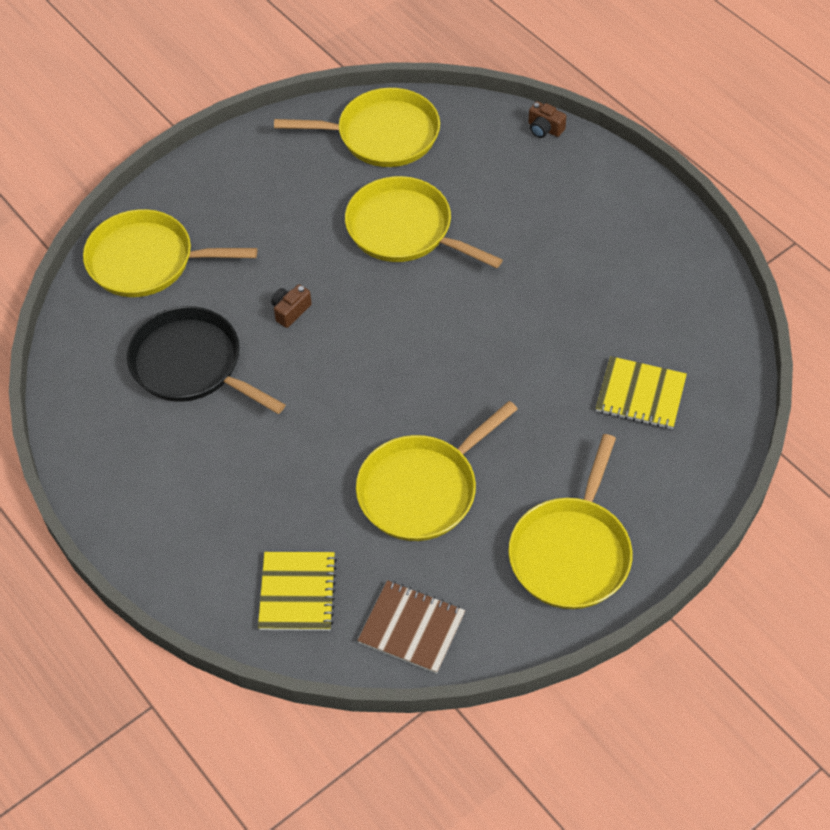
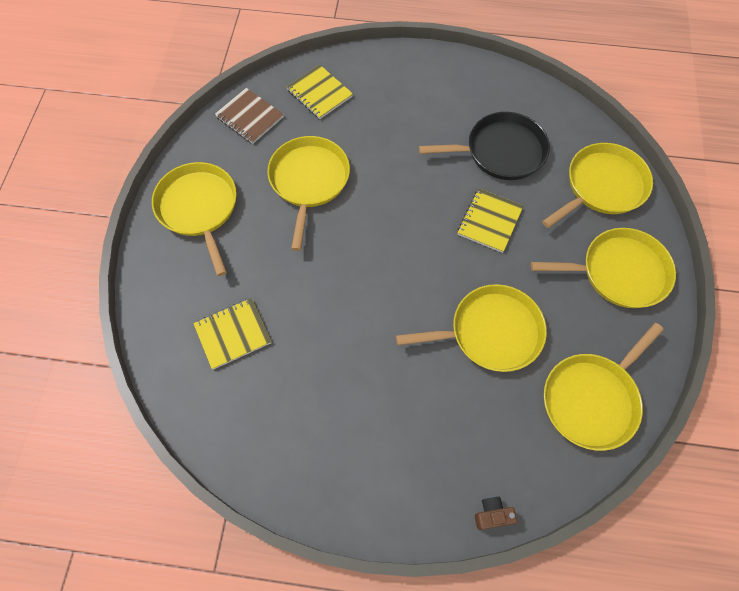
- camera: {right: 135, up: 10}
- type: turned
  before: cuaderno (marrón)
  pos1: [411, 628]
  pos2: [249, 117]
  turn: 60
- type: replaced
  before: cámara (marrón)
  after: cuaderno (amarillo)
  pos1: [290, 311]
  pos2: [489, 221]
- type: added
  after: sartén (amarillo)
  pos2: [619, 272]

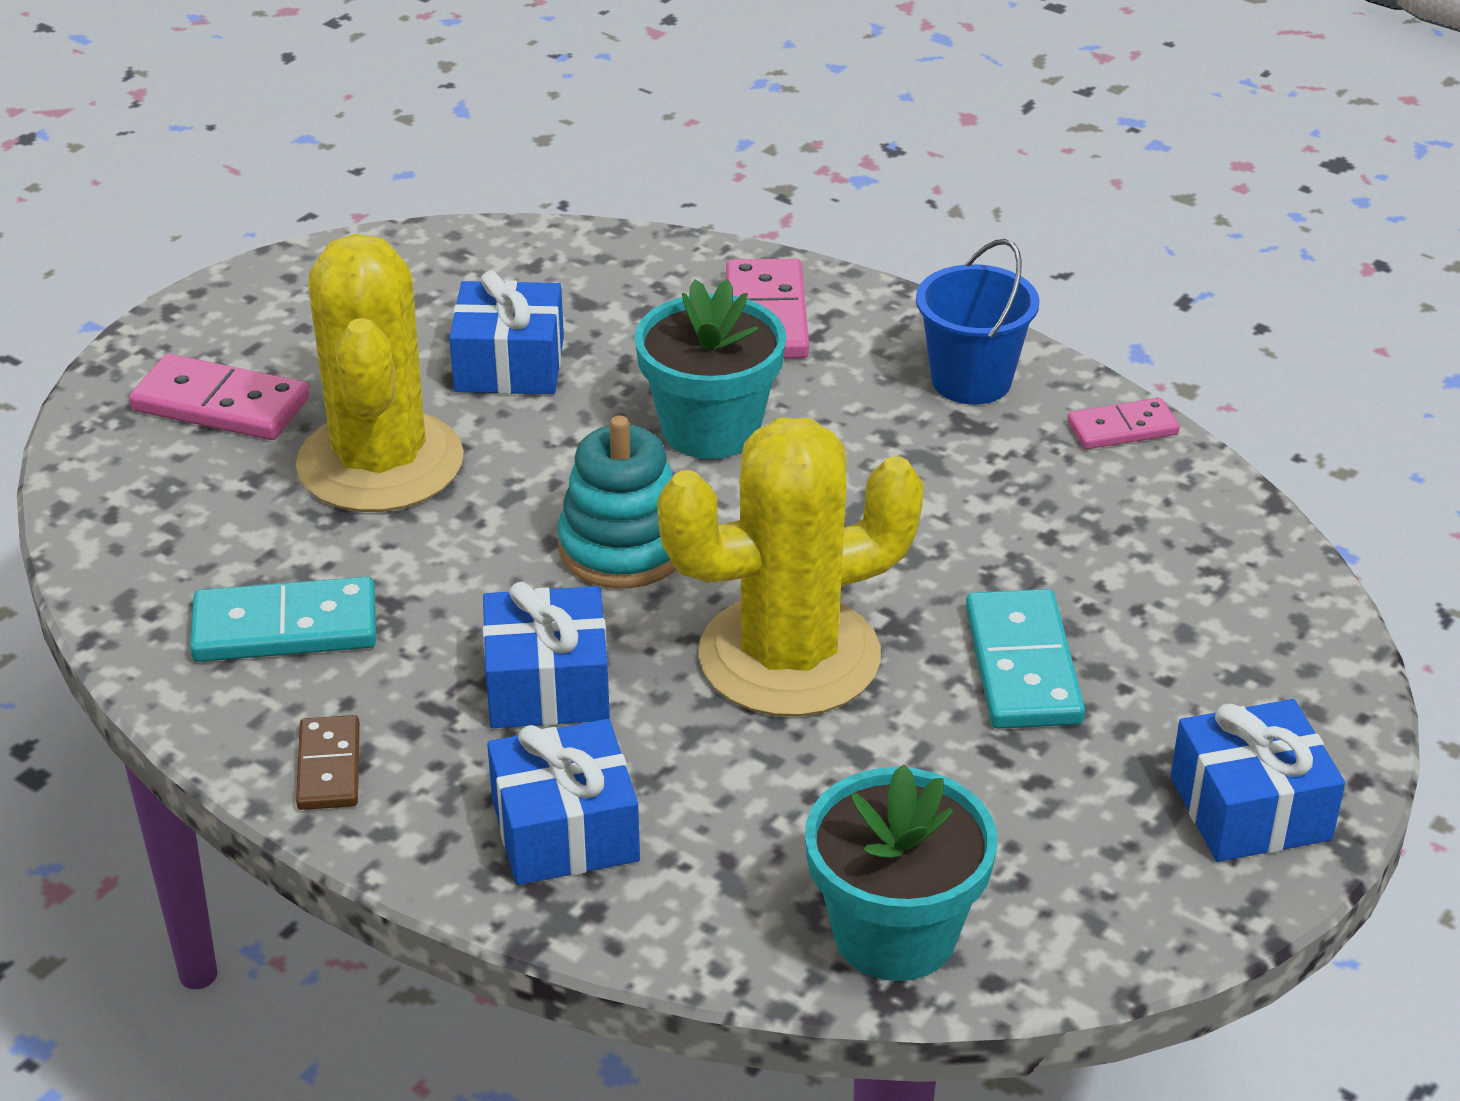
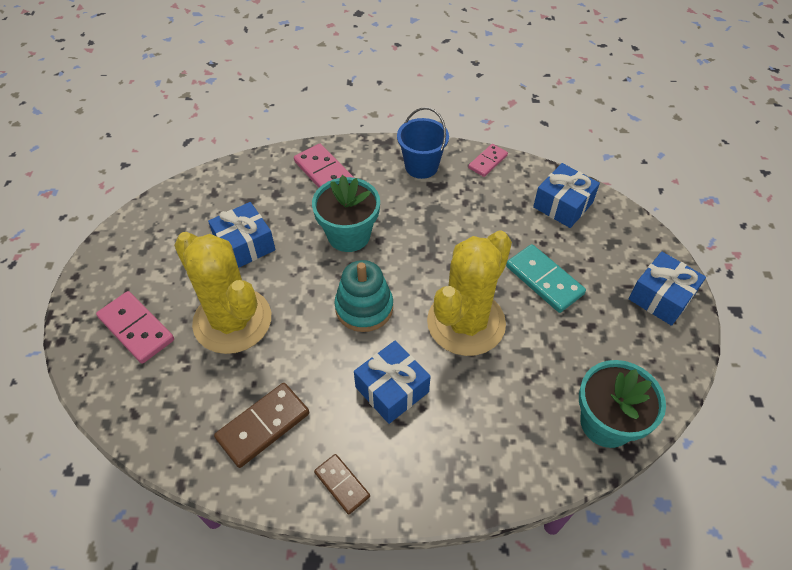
- camera: {right: -35, up: 15}
- type: turned
  before: ficha de dominó (rosa)
  pos1: [221, 404]
  pos2: [136, 328]
  turn: 60
- type: recoloured
  before: ficha de dominó (turquesa)
  after: ficha de dominó (marrón)
  pos1: [285, 627]
  pos2: [263, 426]
- type: moved
  before: regalo (azul)
  pos1: [565, 830]
  pos2: [563, 205]

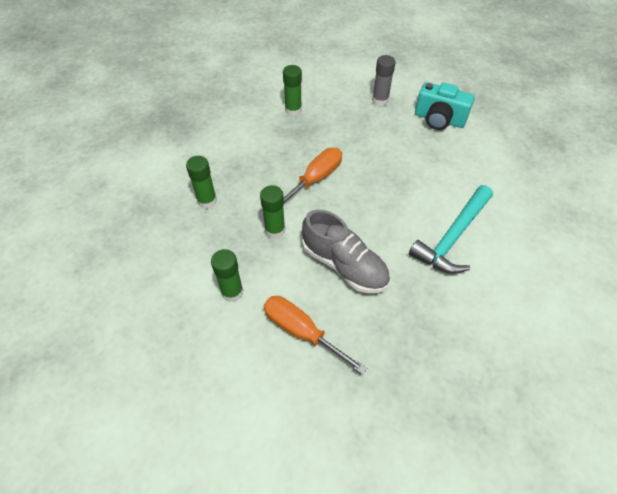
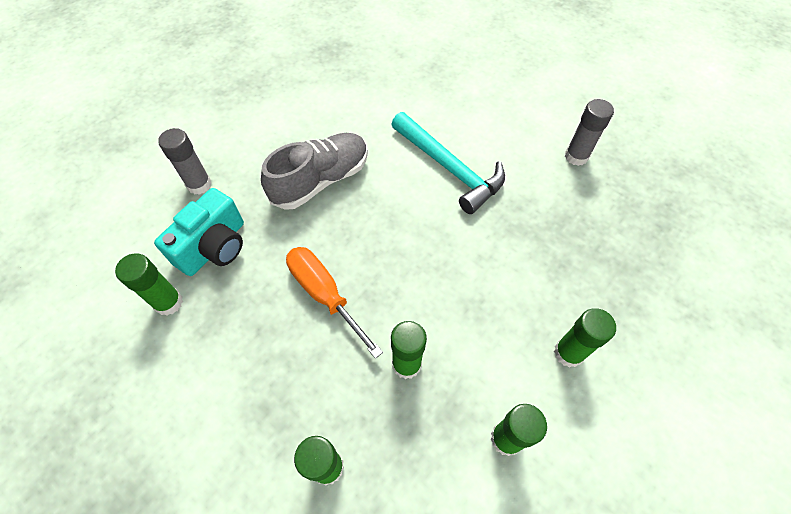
- camera: {right: -80, up: 5}
- type: moved
  before: cámara (turquesa)
  pos1: [439, 119]
  pos2: [214, 247]
- type: moved
  before: zapato (gris)
  pos1: [344, 265]
  pos2: [321, 180]
- type: replaced
  before: destornillador (naranja)
  after: barra de pegamento (verde)
  pos1: [301, 331]
  pos2: [568, 353]
- type: added
  after: barra de pegamento (gris)
  pos2: [576, 156]

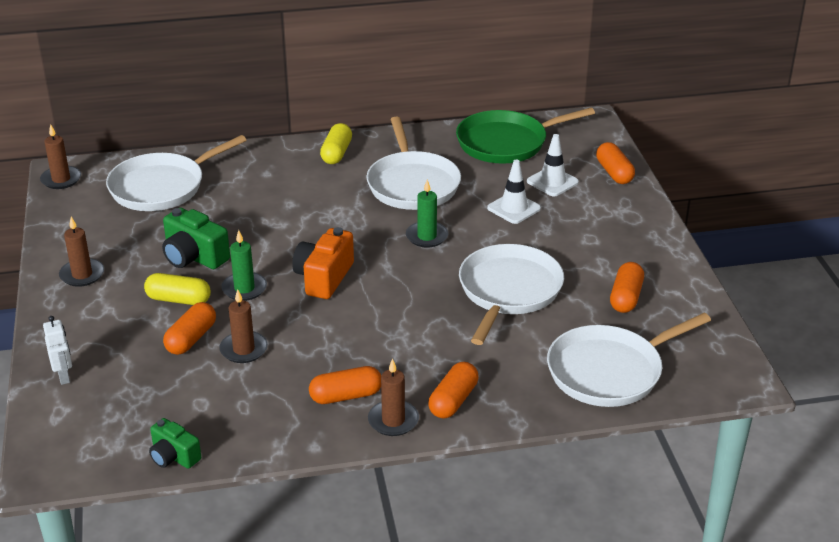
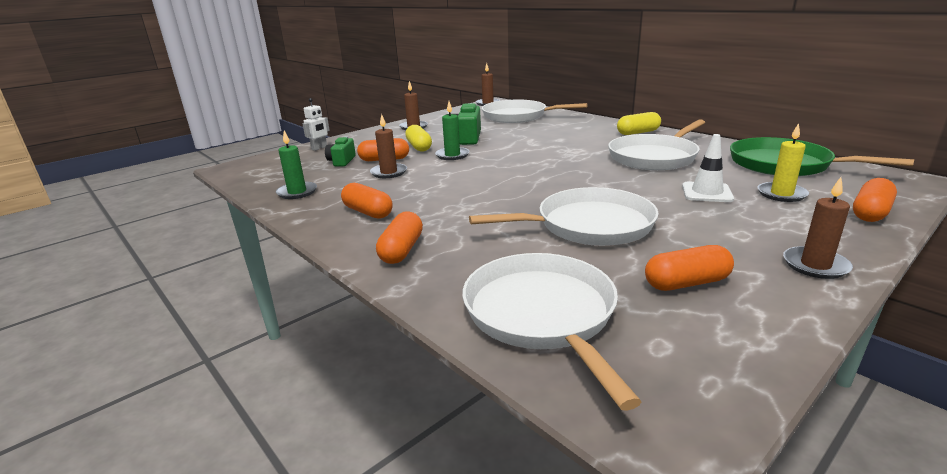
- camera: {right: 60, up: -10}
- type: moved
  before: vela (verde)
  pos1: [427, 236]
  pos2: [297, 192]
- type: moved
  before: cámara (verde)
  pos1: [174, 456]
  pos2: [341, 161]
- type: turned
  before: cápsula (naranja)
  pos1: [453, 400]
  pos2: [401, 250]
  turn: -75
- type: turned
  before: sartén (blanco)
  pos1: [609, 371]
  pos2: [542, 314]
  turn: 45
- type: replaced
  before: cono de tráfico (blanco)
  after: vela (amarillo)
  pos1: [552, 182]
  pos2: [781, 194]
- type: moved
  before: vela (marrón)
  pos1: [393, 420]
  pos2: [815, 265]
- type: removed
  before: cámara (naranja)
  pos1: [324, 278]

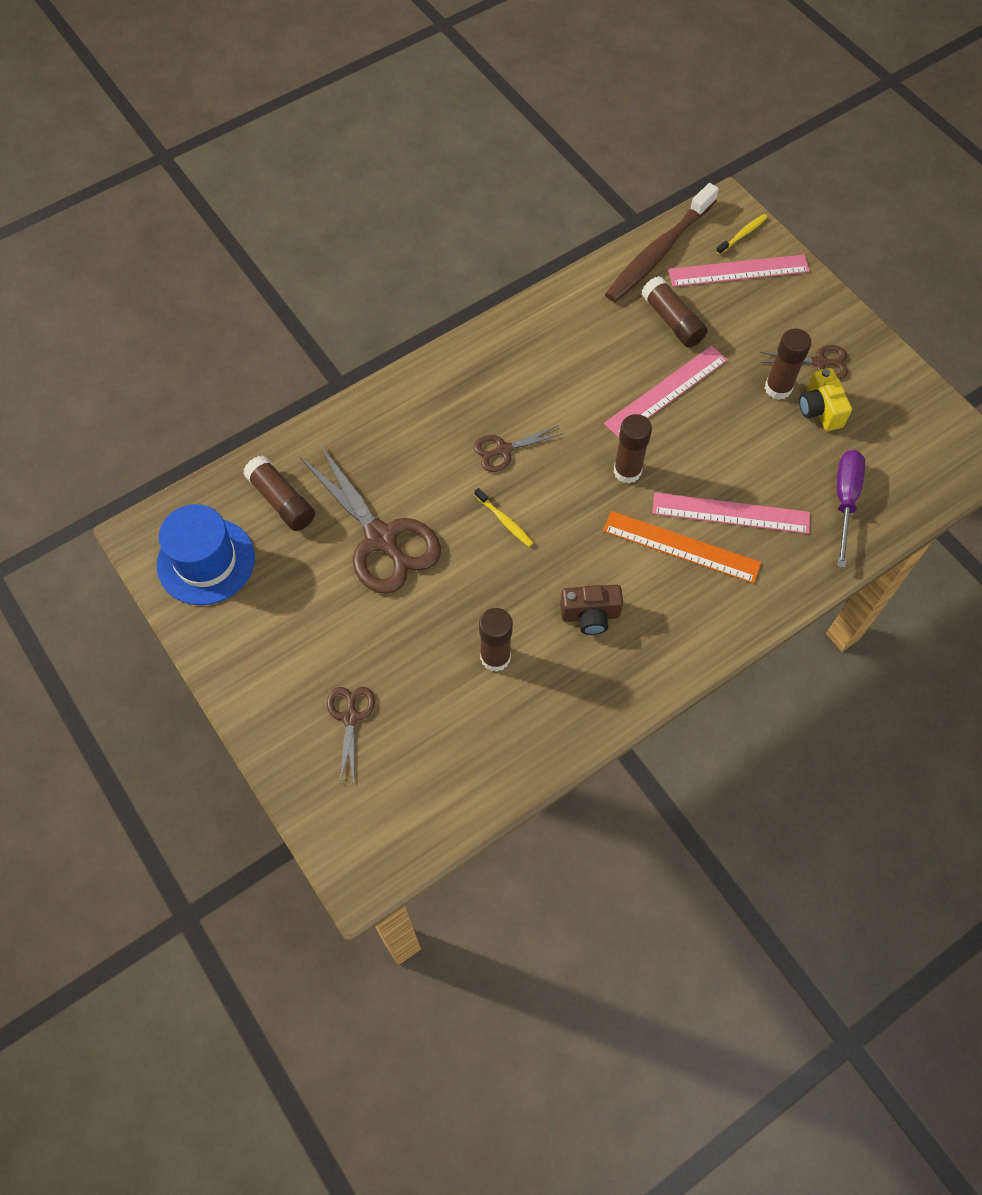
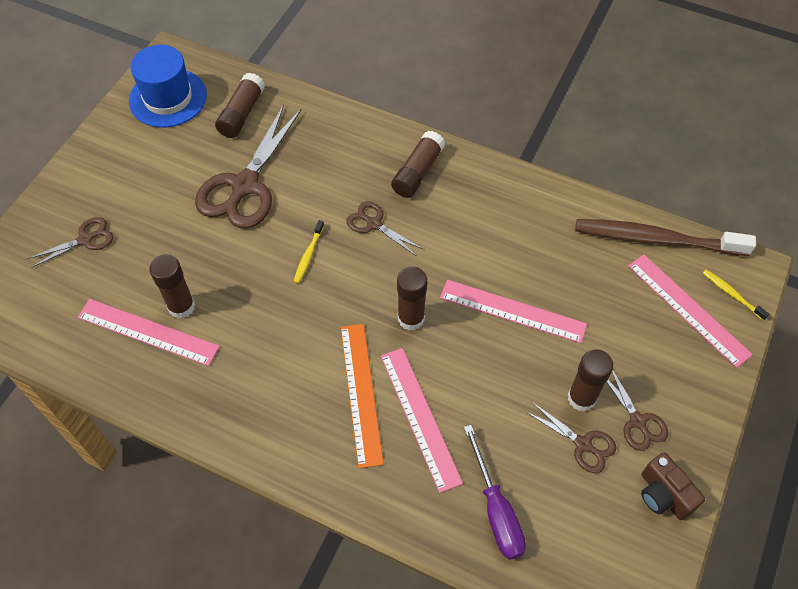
- camera: {right: 60, up: -5}
- type: added
  after: regla (rosa)
  pos2: [148, 332]
- type: moved
  before: barra de pegamento (marrón)
  pos1: [672, 321]
  pos2: [418, 172]
- type: turned
  before: destornillador (morado)
  pos1: [845, 501]
  pos2: [496, 510]
  turn: 90
- type: replaced
  before: cámara (amarillo)
  after: tijeras (marrón)
  pos1: [819, 410]
  pos2: [583, 444]
- type: moved
  before: cámara (marrón)
  pos1: [590, 615]
  pos2: [663, 495]
- type: turned
  before: cepillo de dientes (amarillo)
  pos1: [742, 234]
  pos2: [732, 294]
  turn: -150

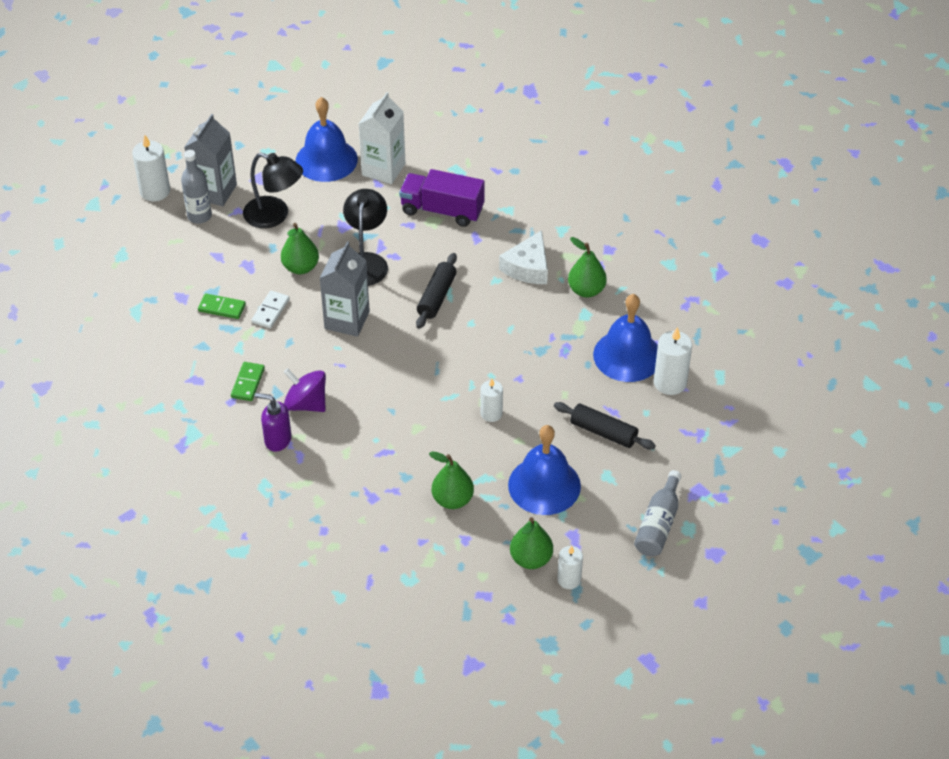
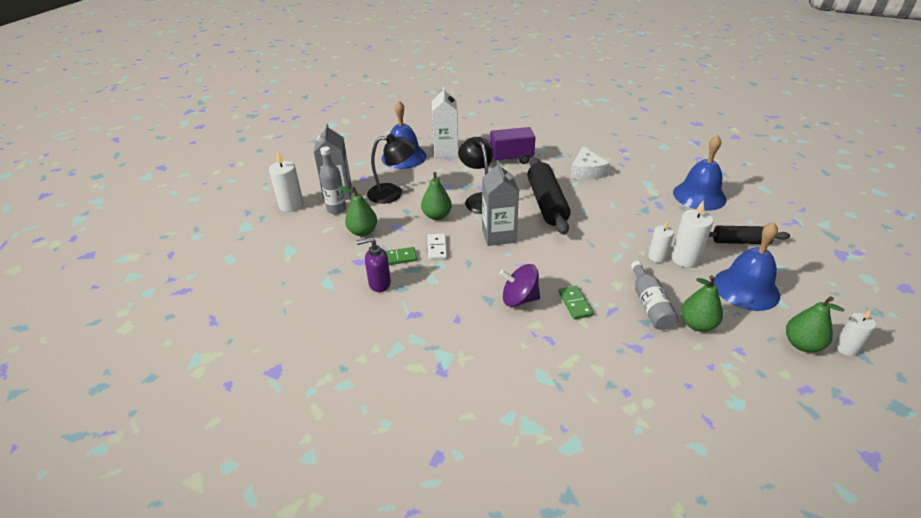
- camera: {right: -25, up: -10}
- type: moved
  before: pera (verde)
  pos1: [586, 290]
  pos2: [363, 232]
- type: moved
  before: dispensador de jabón (morado)
  pos1: [277, 440]
  pos2: [379, 284]
- type: resized
  before: rodillo (negro)
  pos1: [436, 297]
  pos2: [546, 203]
  scale: 1.62
- type: moved
  before: ficha de dominó (verde)
  pos1: [247, 383]
  pos2: [575, 304]
- type: moved
  before: botella (gris)
  pos1: [658, 524]
  pos2: [650, 304]
- type: moved
  before: vela (blanco)
  pos1: [670, 382]
  pos2: [685, 259]

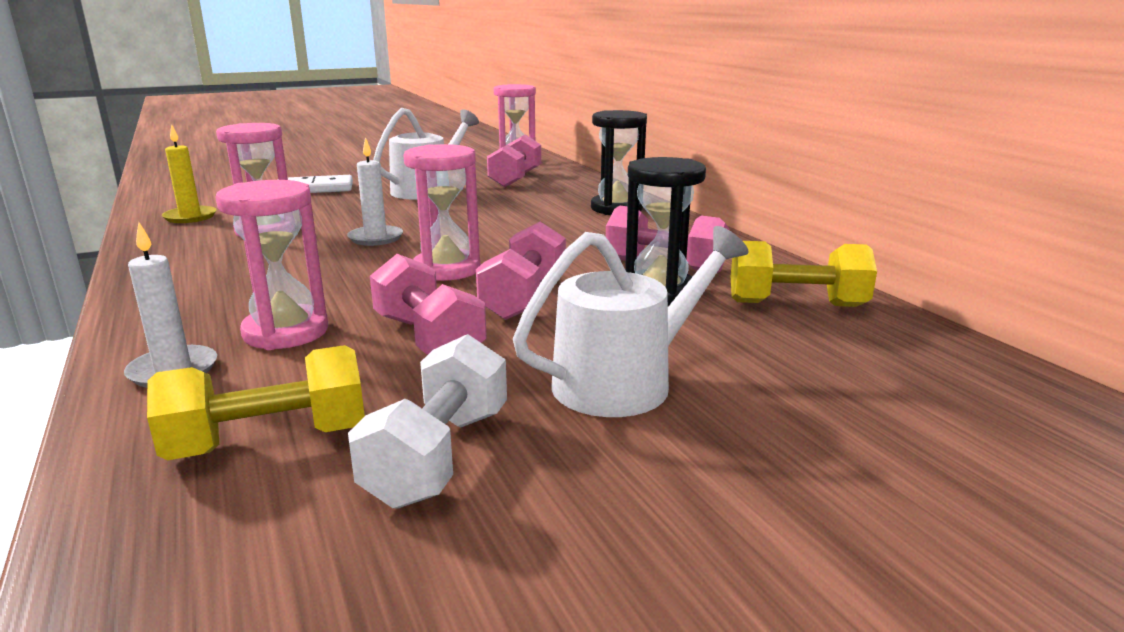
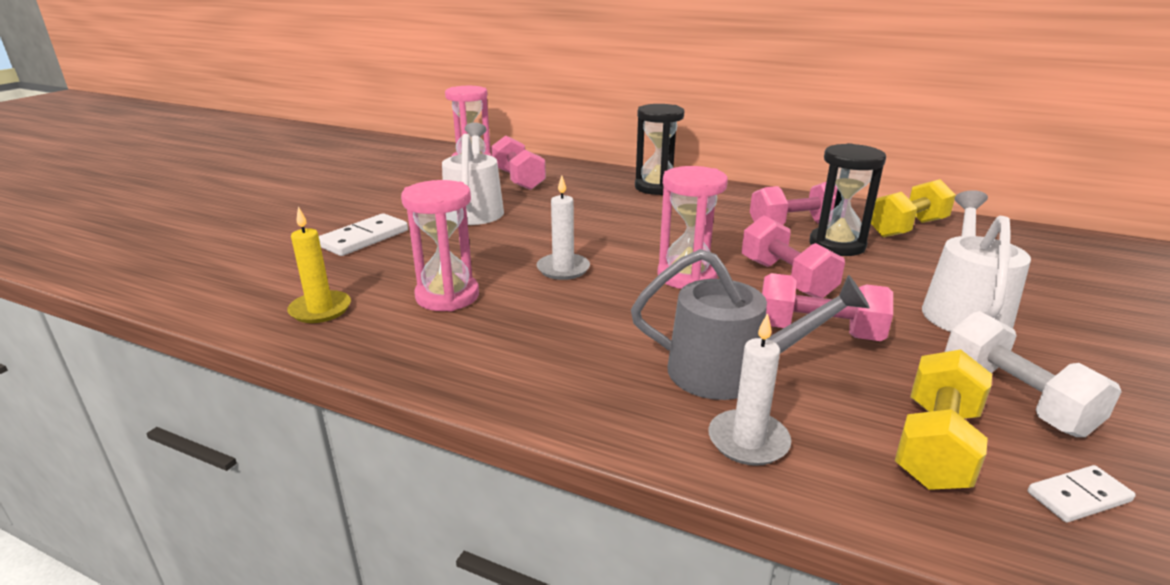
- camera: {right: -40, up: 5}
- type: replaced
  before: reloj de arena (rosa)
  after: regadera (gris)
  pos1: [286, 332]
  pos2: [729, 372]
- type: added
  after: ficha de dominó (blanco)
  pos2: [1078, 496]

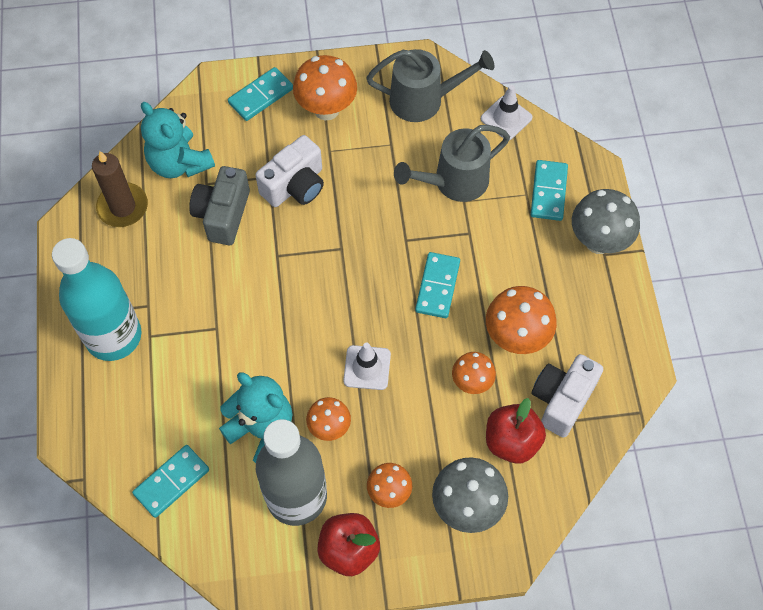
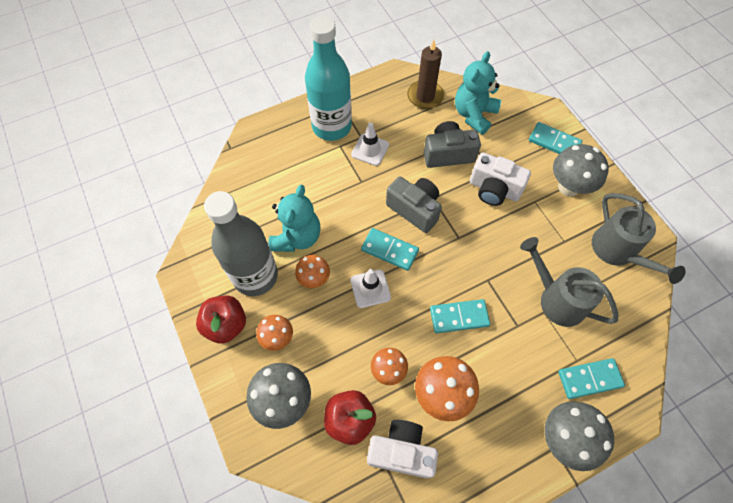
- camera: {right: 70, up: 0}
- type: moved
  before: cono de tráfico (blanco)
  pos1: [506, 118]
  pos2: [370, 150]
- type: moved
  before: ficha de dominó (turquesa)
  pos1: [171, 482]
  pos2: [389, 250]
- type: added
  after: cámara (gris)
  pos2: [414, 209]
- type: recoloured
  before: seta (naranja)
  after: seta (gris)
  pos1: [326, 109]
  pos2: [568, 187]

